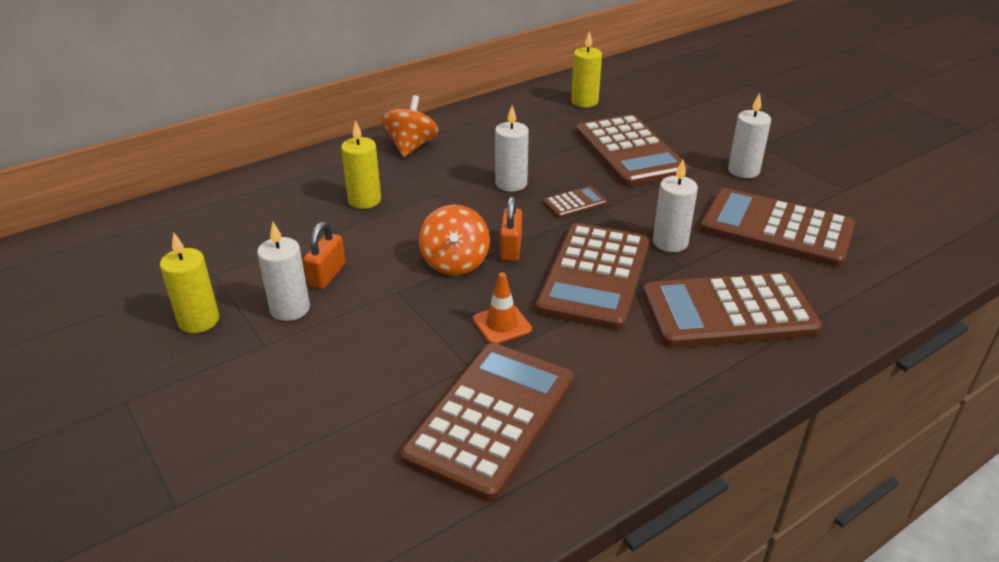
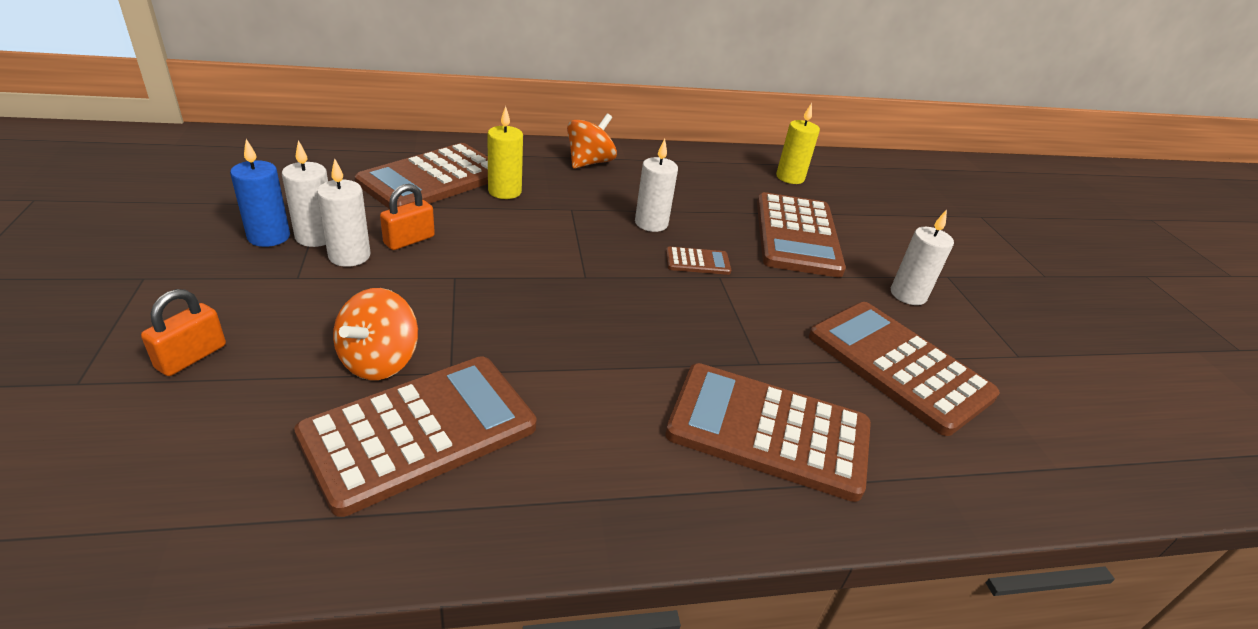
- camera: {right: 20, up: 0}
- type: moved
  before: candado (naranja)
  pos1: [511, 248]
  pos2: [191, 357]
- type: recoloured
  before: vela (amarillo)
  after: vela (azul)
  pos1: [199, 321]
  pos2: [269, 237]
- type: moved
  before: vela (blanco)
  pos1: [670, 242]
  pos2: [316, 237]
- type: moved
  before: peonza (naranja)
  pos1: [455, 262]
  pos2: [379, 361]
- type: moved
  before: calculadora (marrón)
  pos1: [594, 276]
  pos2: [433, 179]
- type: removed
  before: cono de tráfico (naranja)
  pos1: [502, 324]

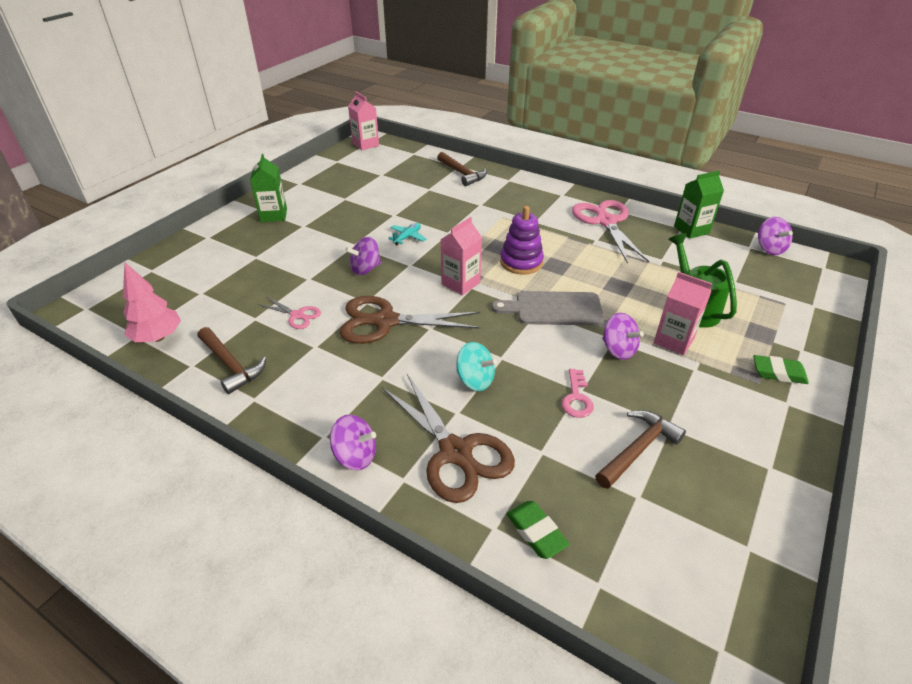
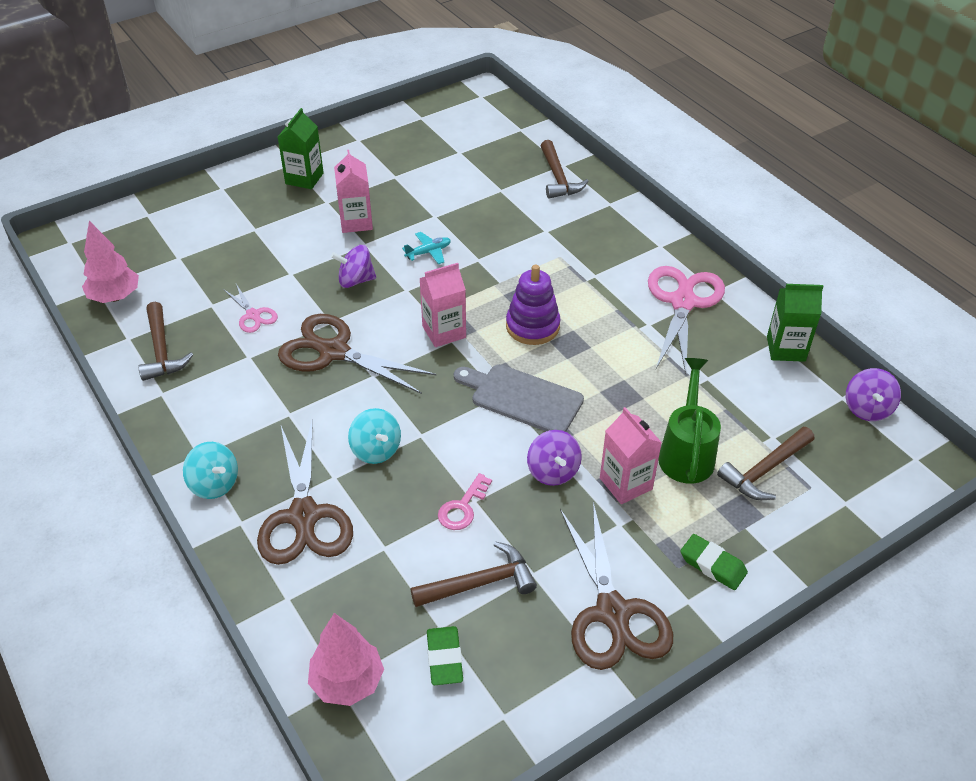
- camera: {right: 25, up: 5}
- type: recoloured
  before: peonza (morado)
  after: peonza (turquesa)
  pos1: [355, 456]
  pos2: [214, 484]
- type: added
  after: árbol (rosa)
  pos2: [347, 682]
- type: moved
  before: cartón de leche (rosa)
  pos1: [365, 144]
  pos2: [356, 222]
- type: moved
  before: goma de borrar (verde)
  pos1: [536, 532]
  pos2: [444, 658]
- type: added
  after: tijeras (marrón)
  pos2: [612, 612]
- type: added
  after: martillo (marrón)
  pos2: [765, 470]

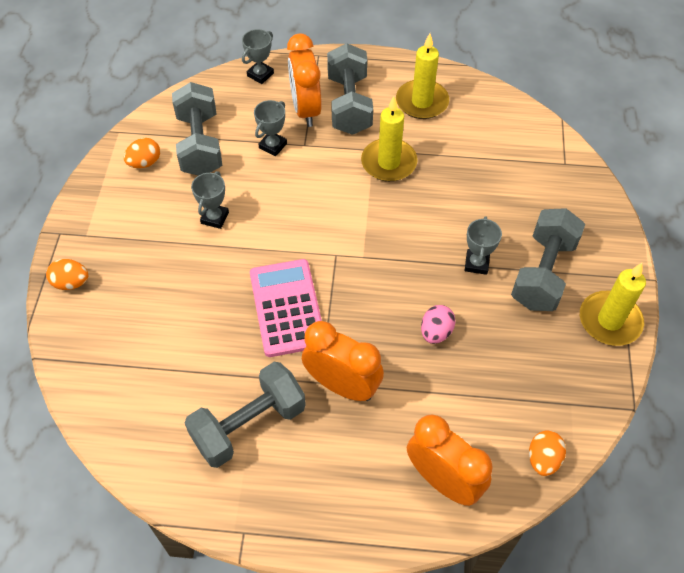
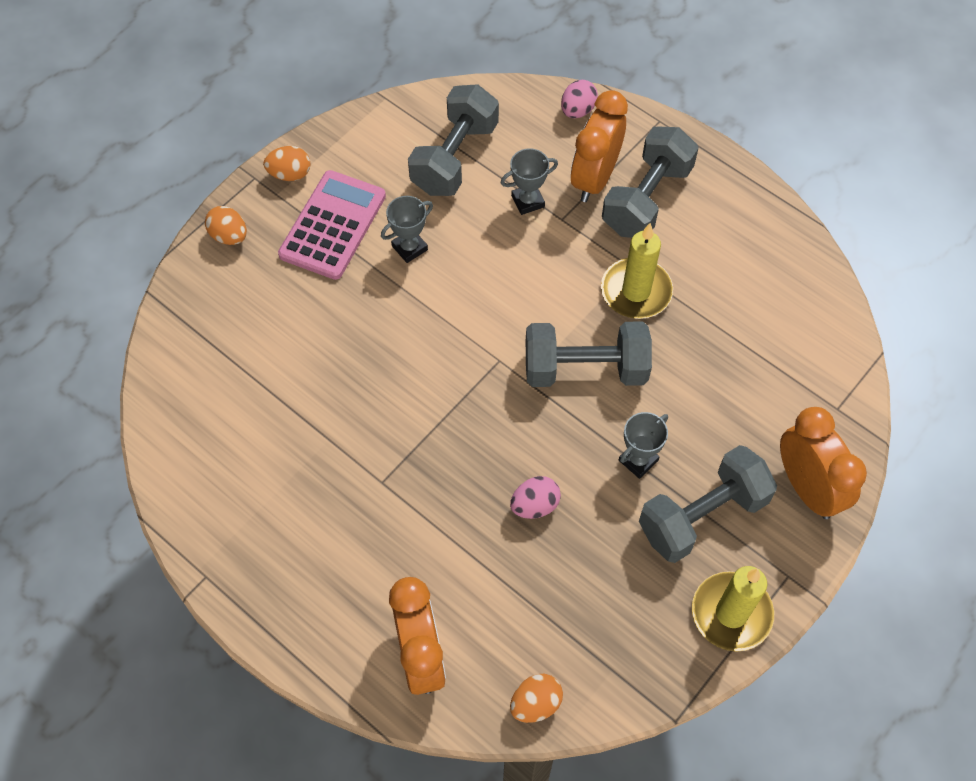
- camera: {right: 35, up: 5}
- type: moved
  before: huevo (naranja)
  pos1: [145, 163]
  pos2: [290, 174]
- type: moved
  before: calculadora (rosa)
  pos1: [287, 308]
  pos2: [333, 225]
- type: moved
  before: mancuerna (gris)
  pos1: [249, 425]
  pos2: [585, 369]
- type: replaced
  before: trofeo (gris)
  after: huevo (rosa)
  pos1: [260, 74]
  pos2: [577, 110]
- type: moved
  before: despertador (naranja)
  pos1: [342, 385]
  pos2: [807, 488]
- type: removed
  before: vela (amarillo)
  pos1: [422, 102]

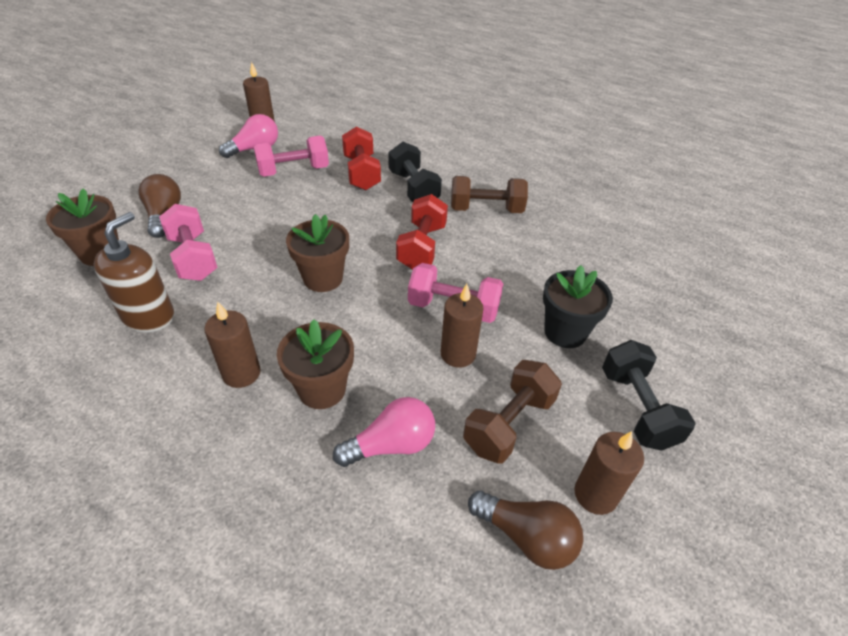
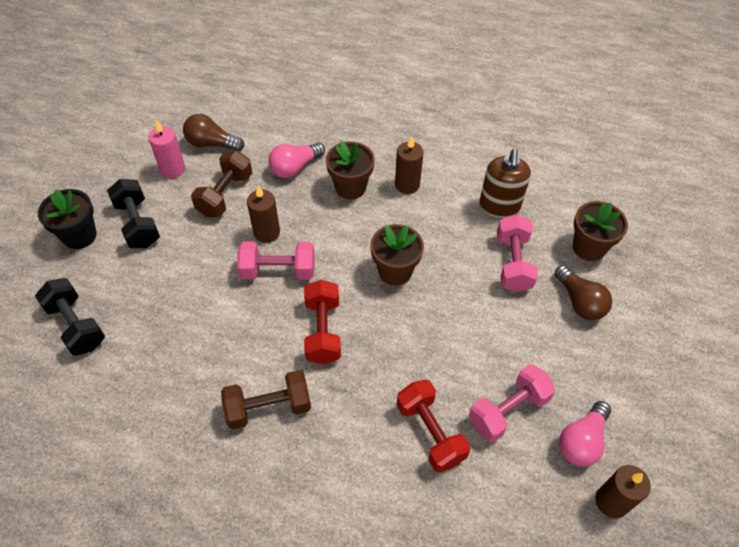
- camera: {right: 165, up: 10}
- type: moved
  before: mancuerna (negro)
  pos1: [413, 188]
  pos2: [76, 325]
- type: moved
  before: maceta (negro)
  pos1: [565, 332]
  pos2: [79, 236]
- type: recoloured
  before: vela (marrón)
  after: vela (rosa)
  pos1: [595, 494]
  pos2: [173, 169]
- type: turned
  before: mancuerna (rosa)
  pos1: [193, 258]
  pos2: [513, 263]
  turn: 45

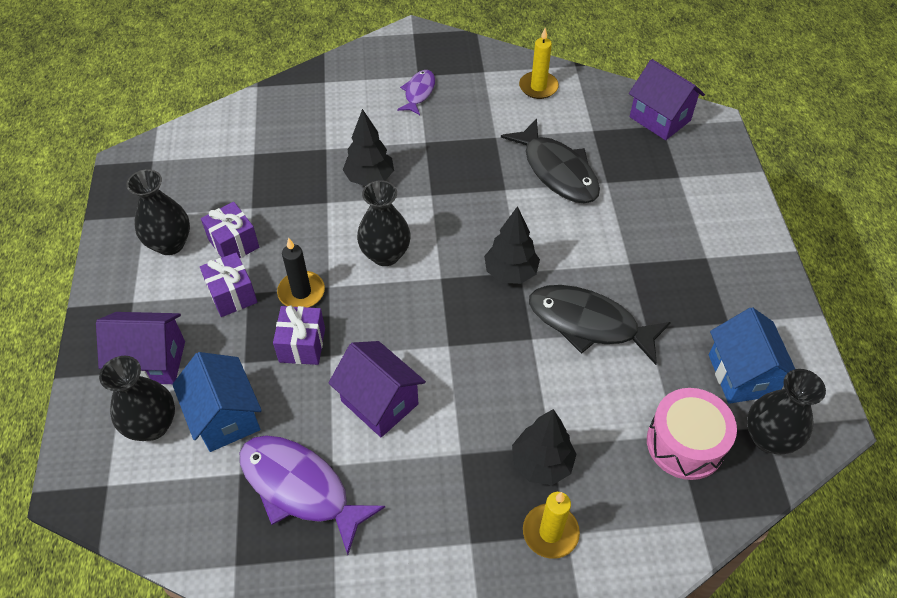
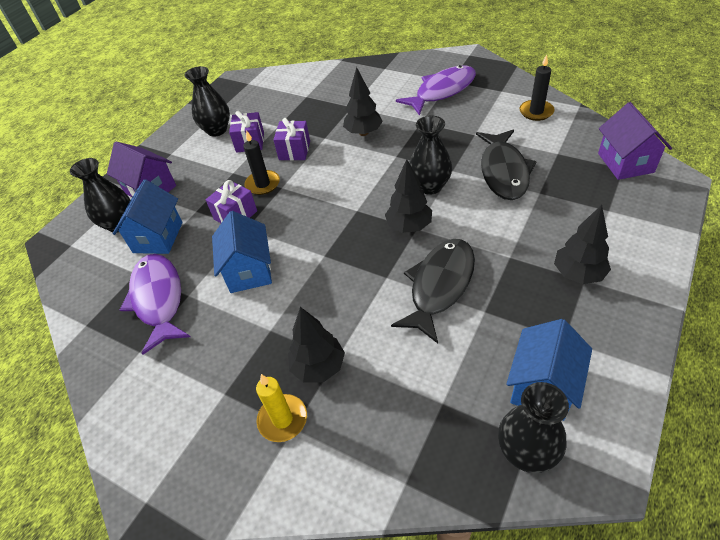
- camera: {right: 40, up: -5}
- type: recoloured
  before: casa (morado)
  after: casa (azul)
  pos1: [379, 402]
  pos2: [249, 271]
- type: moved
  before: regalo (morado)
  pos1: [232, 295]
  pos2: [294, 150]
- type: turned
  before: pez (negro)
  pos1: [589, 323]
  pos2: [439, 286]
  turn: 60
- type: resized
  before: pez (morado)
  pos1: [418, 93]
  pos2: [442, 91]
  scale: 1.8
- type: moved
  before: florero (negro)
  pos1: [385, 255]
  pos2: [430, 186]
- type: recoloured
  before: vela (amarillo)
  after: vela (negro)
  pos1: [538, 87]
  pos2: [536, 112]
- type: added
  after: árbol (negro)
  pos2: [578, 274]
- type: removed
  before: tambor (rosa)
  pos1: [685, 443]

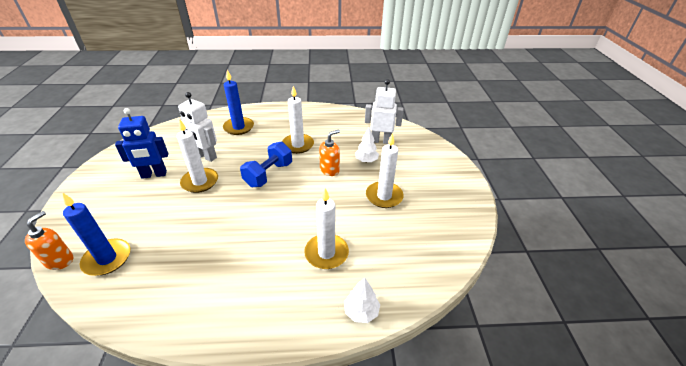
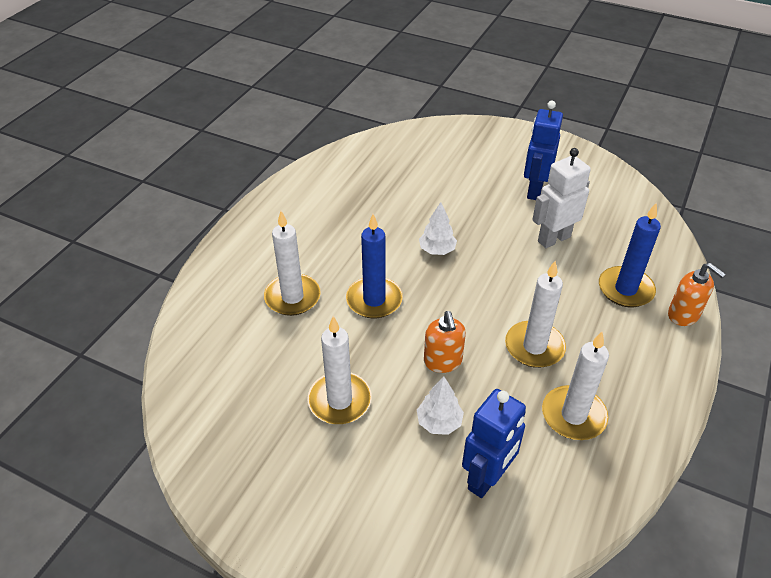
- camera: {right: 120, up: 5}
- type: moved
  before: vela (azul)
  pos1: [107, 259]
  pos2: [374, 300]
- type: moved
  before: árbol (blanco)
  pos1: [361, 311]
  pos2: [437, 250]
- type: recoloured
  before: robot (blanco)
  after: robot (azul)
  pos1: [381, 141]
  pos2: [487, 478]
- type: moved
  before: vela (blanco)
  pos1: [200, 182]
  pos2: [573, 415]
- type: moved
  before: dispensador de jabón (naranja)
  pos1: [60, 260]
  pos2: [683, 315]
- type: removed
  before: mancuerna (azul)
  pos1: [268, 174]

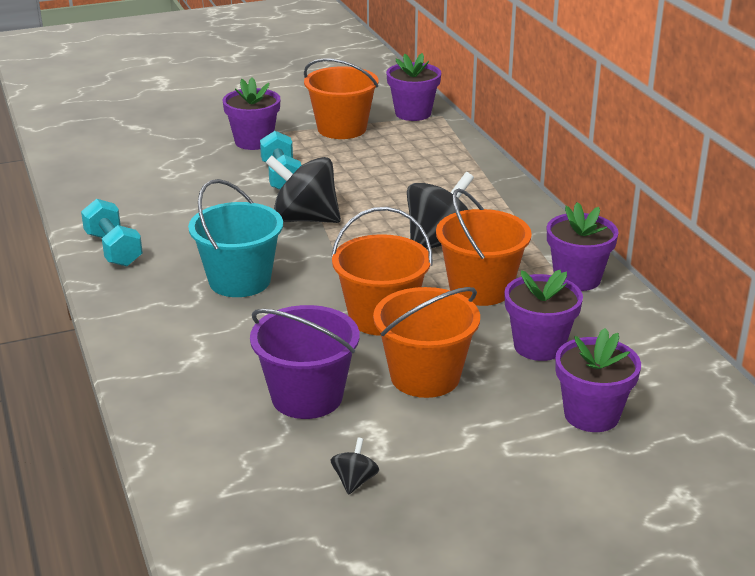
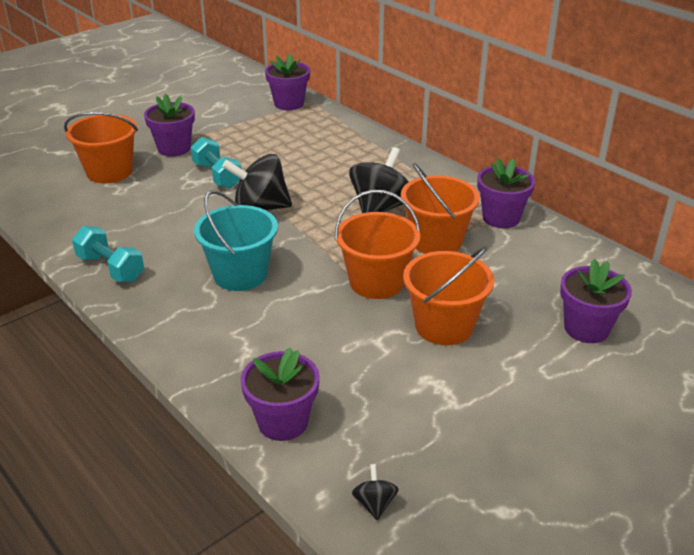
- camera: {right: -20, up: 5}
- type: moved
  before: balde (naranja)
  pos1: [342, 129]
  pos2: [109, 172]
- type: moved
  before: maceta (morado)
  pos1: [539, 346]
  pos2: [283, 422]
- type: moved
  before: peonza (negro)
  pos1: [354, 481]
  pos2: [374, 504]
- type: removed
  before: balde (morado)
  pos1: [307, 397]

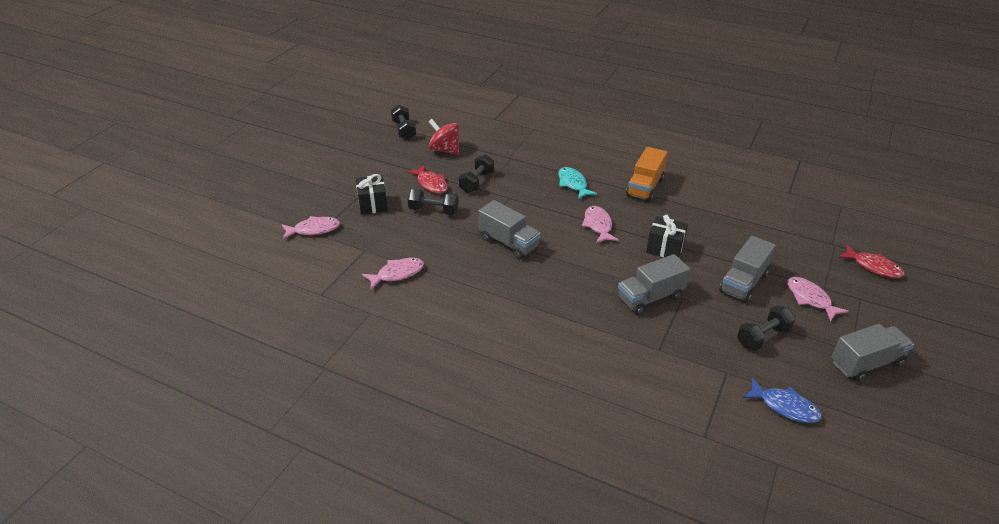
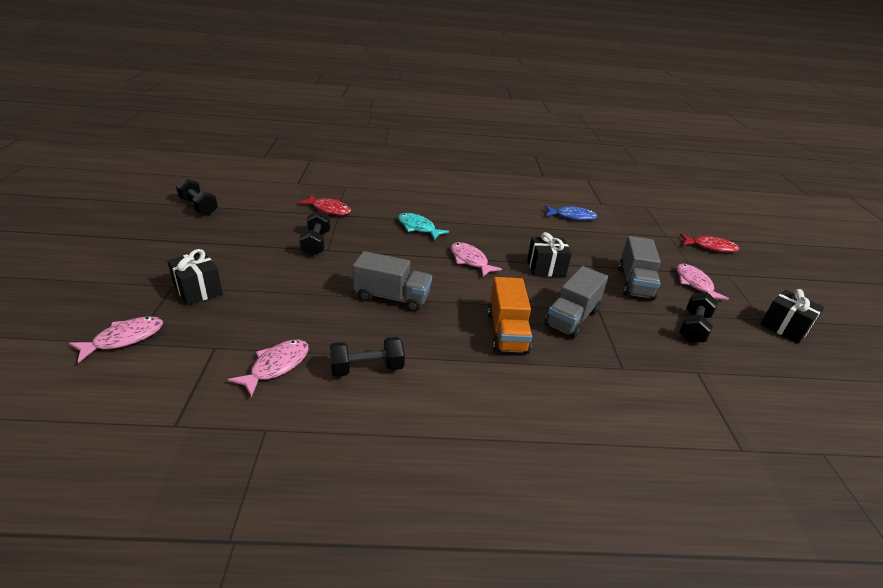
- camera: {right: -30, up: -5}
- type: moved
  before: pez (rojo)
  pos1: [431, 184]
  pos2: [329, 209]
- type: moved
  before: mancuerna (negro)
  pos1: [433, 210]
  pos2: [367, 368]
- type: moved
  before: camión (naranja)
  pos1: [645, 187]
  pos2: [507, 332]
- type: moved
  before: pez (azul)
  pos1: [785, 407]
  pos2: [572, 216]
- type: turned
  before: pez (rosa)
  pos1: [810, 299]
  pos2: [694, 284]
  turn: 45
- type: replaced
  before: camión (gris)
  after: regalo (negro)
  pos1: [866, 363]
  pos2: [784, 327]
- type: removed
  before: peonza (rojo)
  pos1: [445, 150]

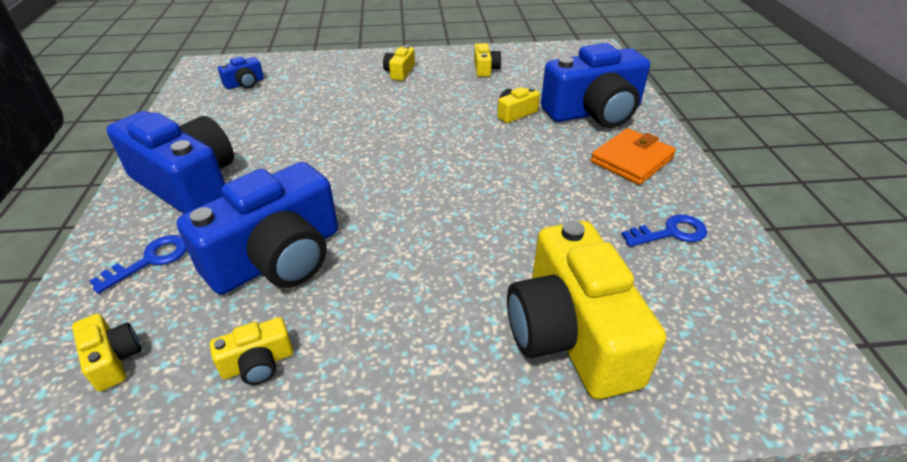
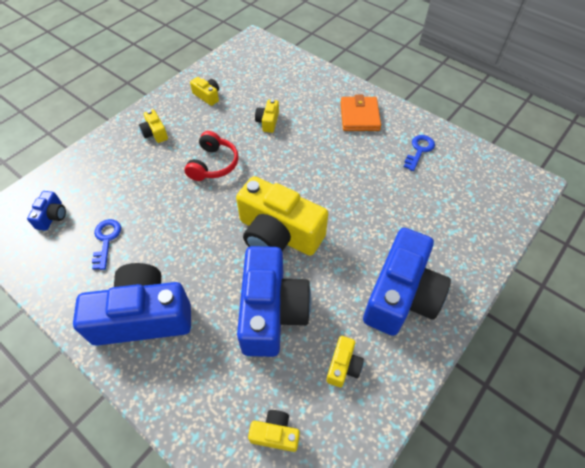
- camera: {right: -45, up: 15}
- type: moved
  before: llave (azul)
  pos1: [150, 260]
  pos2: [106, 240]
- type: added
  after: auriculares (rojo)
  pos2: [213, 164]
- type: moved
  before: cámara (amarillo)
  pos1: [571, 334]
  pos2: [278, 234]
- type: moved
  before: cámara (azul)
  pos1: [594, 112]
  pos2: [401, 295]

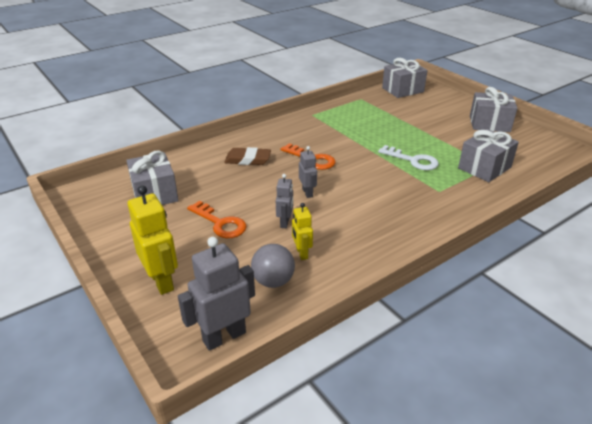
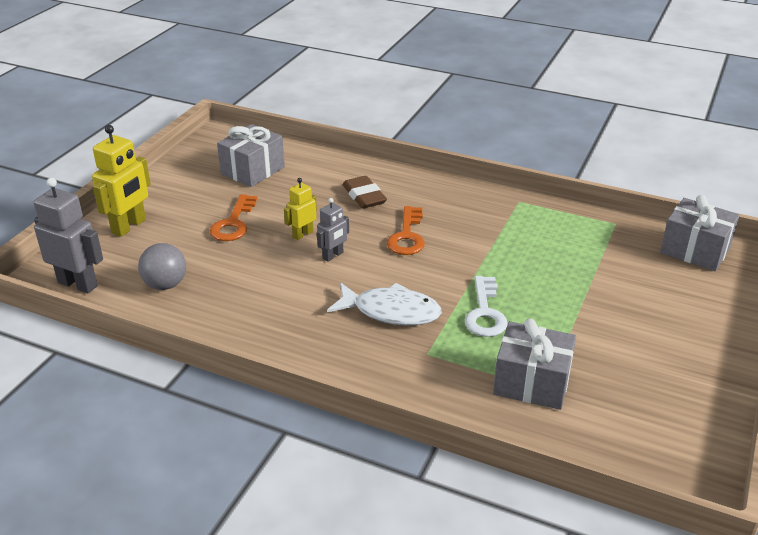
- camera: {right: 60, up: 0}
- type: moved
  before: robot (amarillo)
  pos1: [301, 253]
  pos2: [302, 234]
- type: added
  after: pez (blanco)
  pos2: [391, 311]
- type: removed
  before: robot (gris)
  pos1: [285, 222]
- type: removed
  before: regalo (gris)
  pos1: [489, 124]

